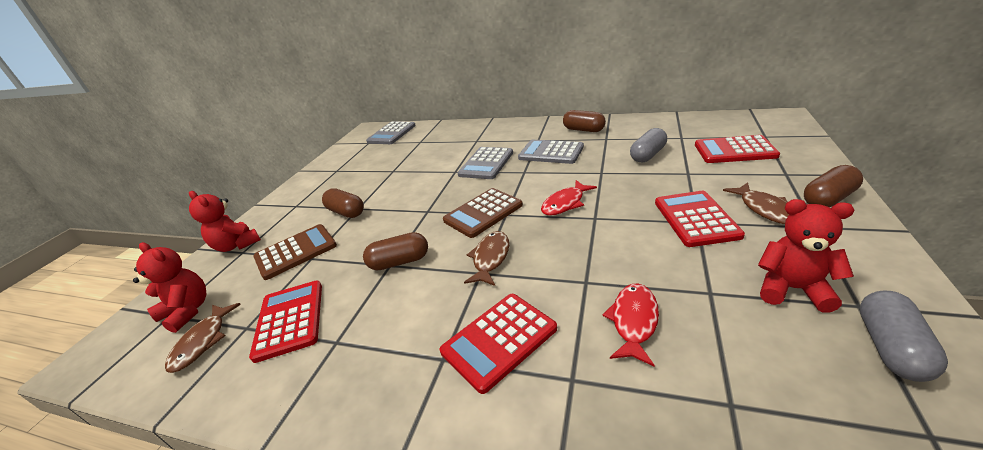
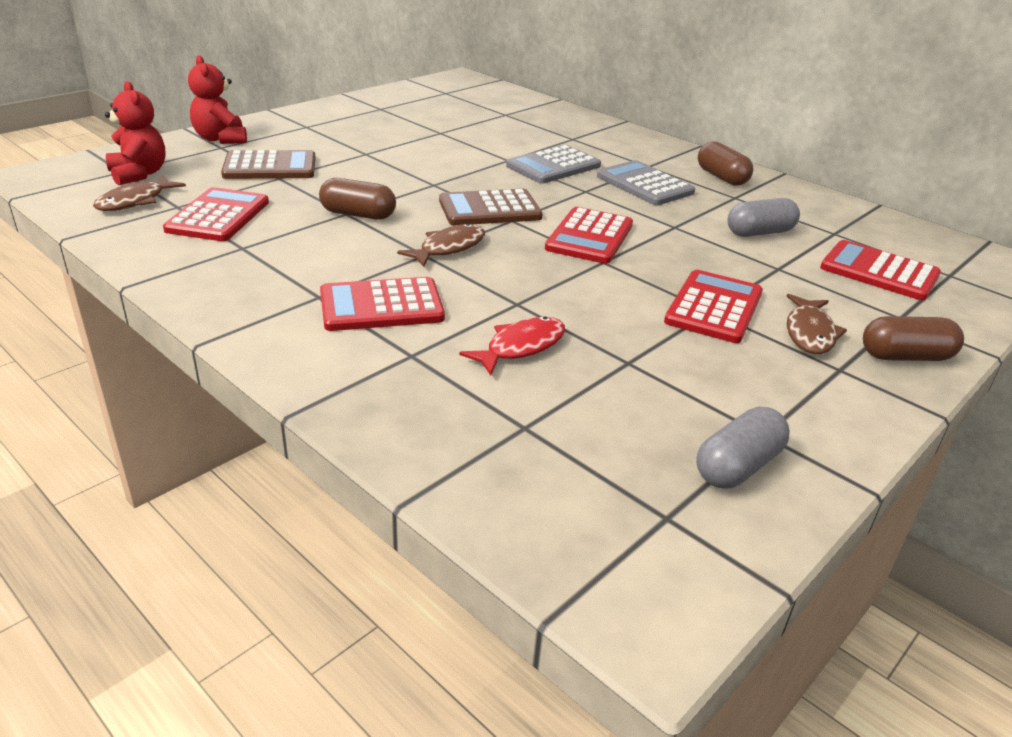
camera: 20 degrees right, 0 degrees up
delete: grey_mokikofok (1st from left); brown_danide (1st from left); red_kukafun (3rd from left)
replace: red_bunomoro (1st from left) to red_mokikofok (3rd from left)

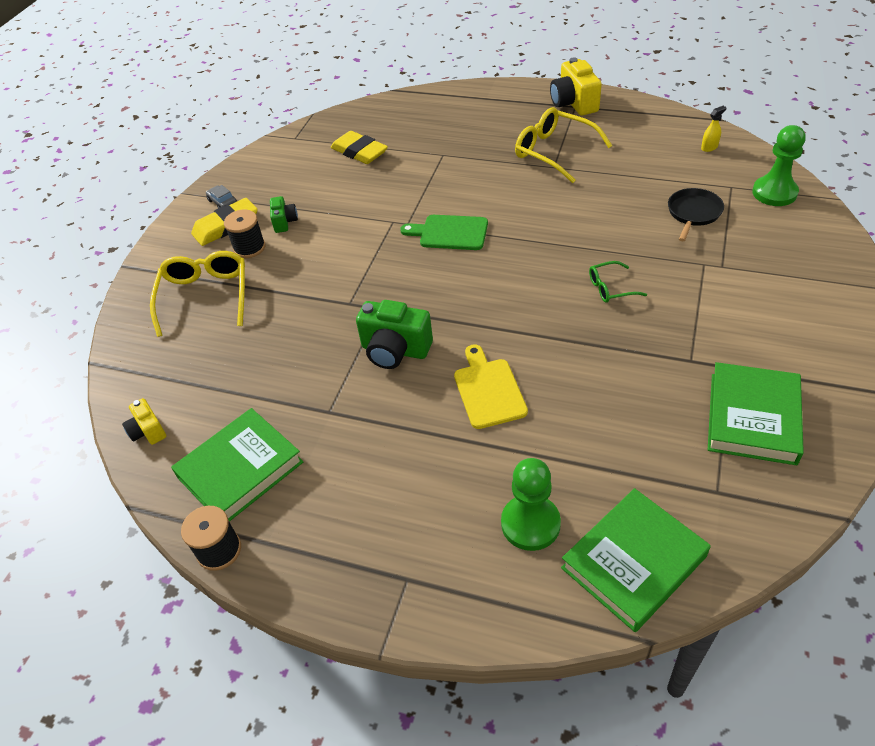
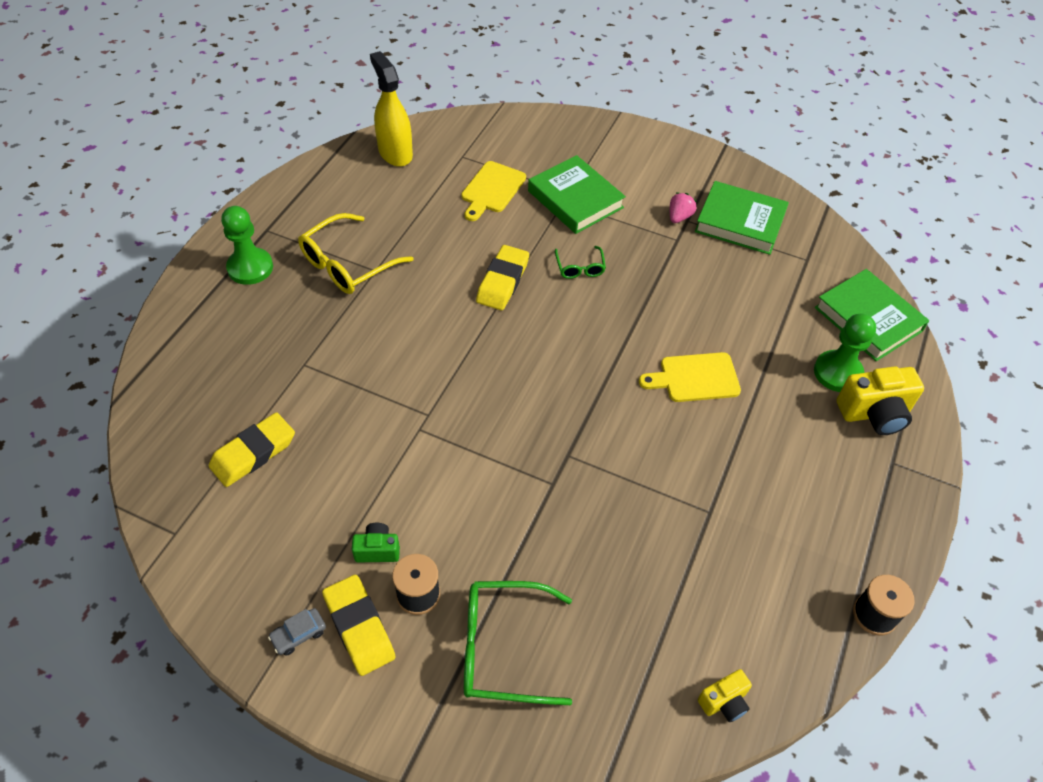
camera: 90 degrees left, 5 degrees up
delete: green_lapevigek; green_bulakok (2nd from left)
insert: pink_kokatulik; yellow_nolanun (3rd from left)
move: yellow_bulakok (2nd from left); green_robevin (2nd from left in the first image) to green_robevin (1st from left); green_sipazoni (1st from left)
replace: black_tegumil to yellow_lapevigek (1st from left)
recolor: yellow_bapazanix (1st from left) to green_bapazanix (1st from left)
resize: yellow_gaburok x2.37

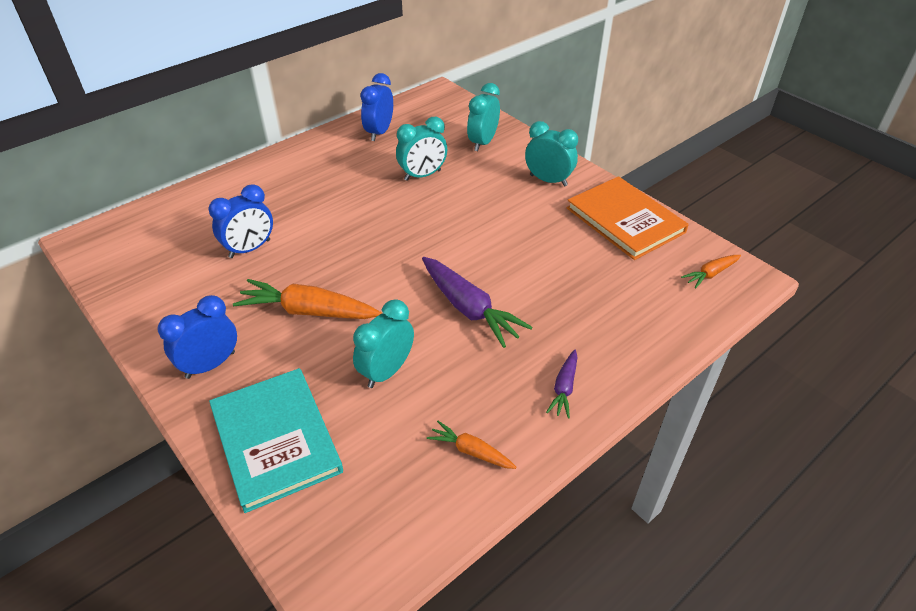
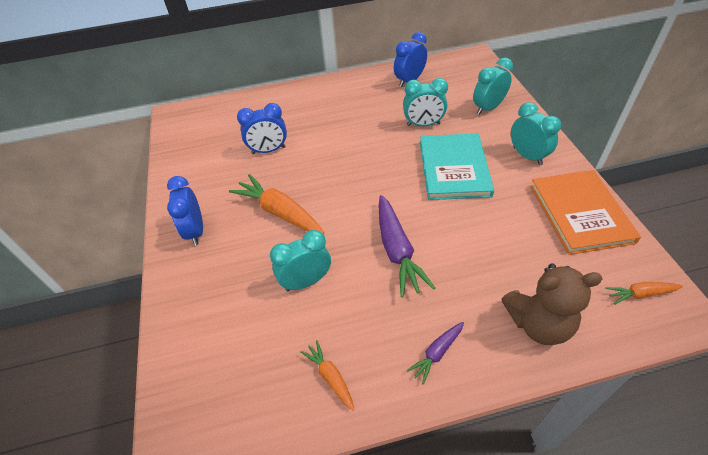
camera: 30 degrees right, 5 degrees up
insert: brown_kukafun
move: turquoise_sipazoni
rotate: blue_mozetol (1st from left) 90 degrees counterclockwise

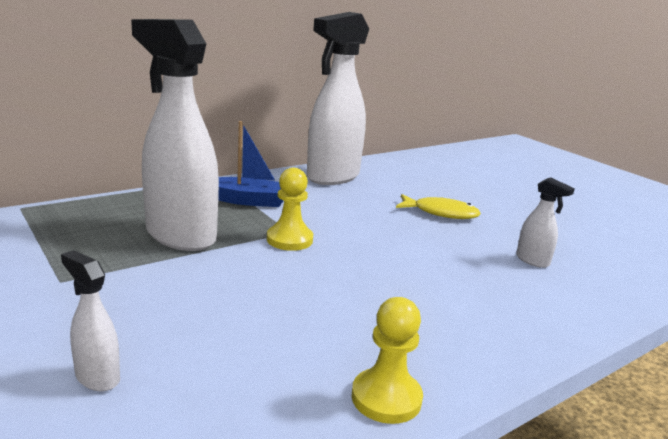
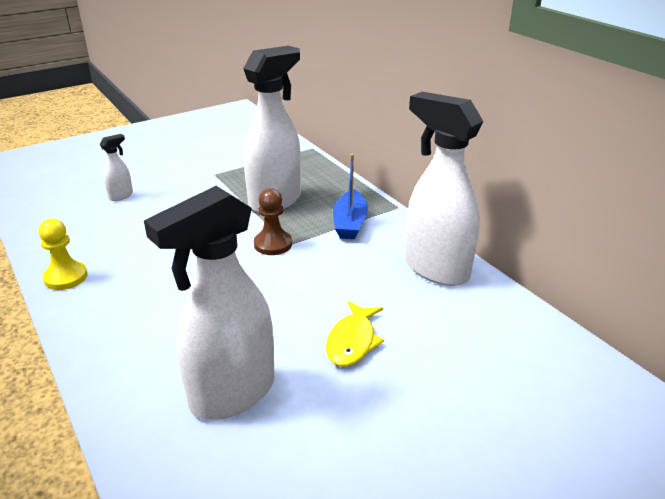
camera: 95 degrees right, 10 degrees up
recolor: yellow_robevin (1st from left) to brown_robevin
resize: white_gaburok (4th from left in the first image) x2.34

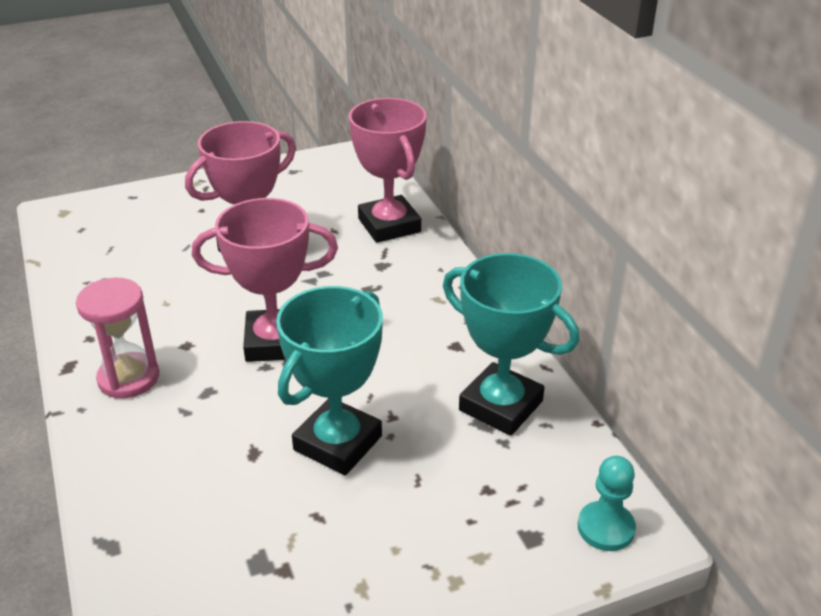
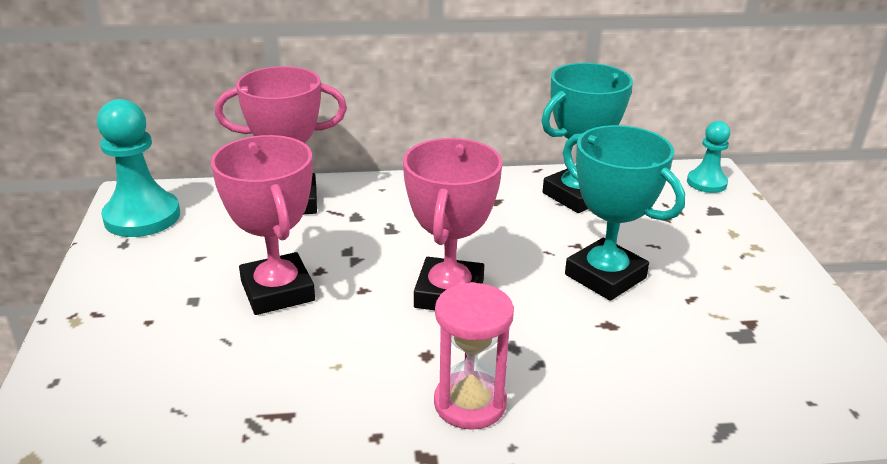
camera: 75 degrees left, 5 degrees down
insert: turquoise_robevin (1st from left)

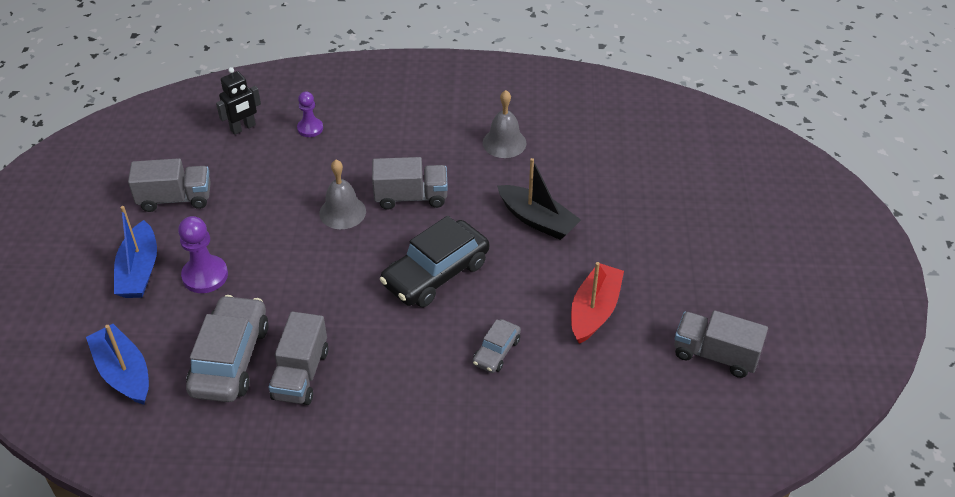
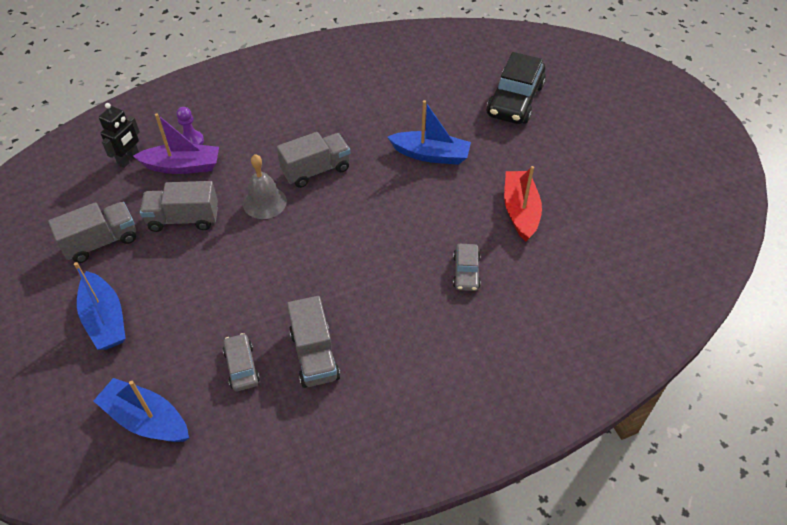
camera: 25 degrees left, 5 degrees up
delete: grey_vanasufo (2nd from left); purple_robevin (1st from left)
insert: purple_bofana
move: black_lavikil; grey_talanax (4th from left in the first image) to grey_talanax (2nd from left)
recolor: black_bofana to blue_bofana (3rd from left)
resize: grey_lavikil (1st from left) x0.52

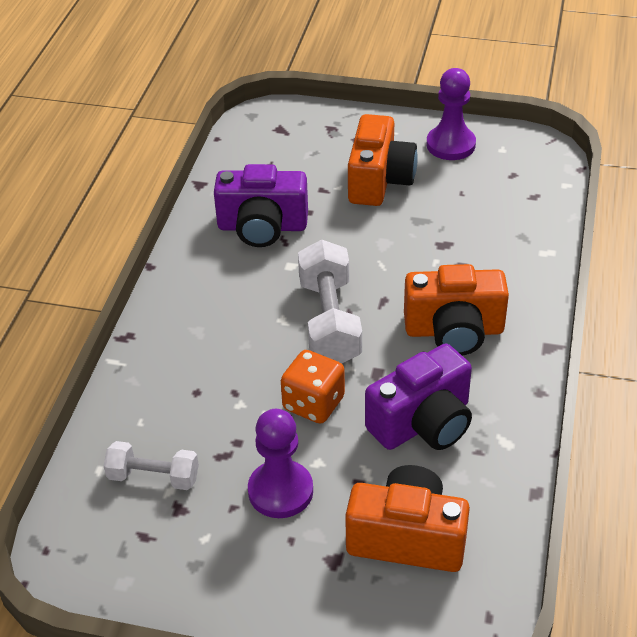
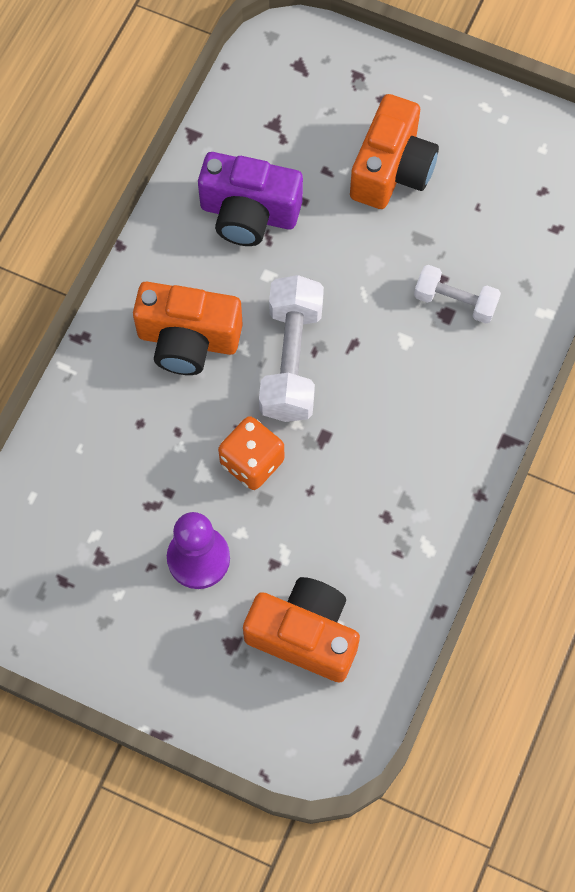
camera: 10 degrees right, 25 degrees up
delete: purple_robevin (2nd from left); purple_bulakok (2nd from left)
move: orange_bulakok (3rd from left in the first image) to orange_bulakok (1st from left); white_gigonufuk (1st from left in the first image) to white_gigonufuk (2nd from left)

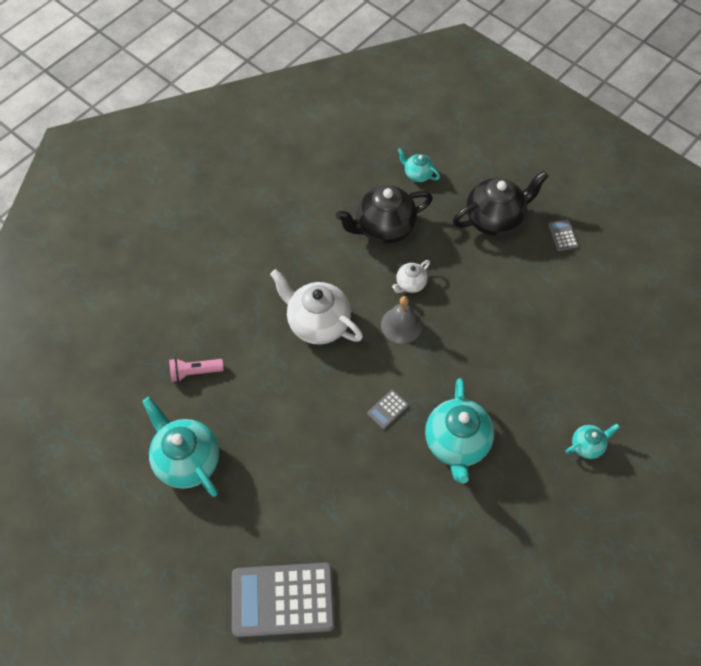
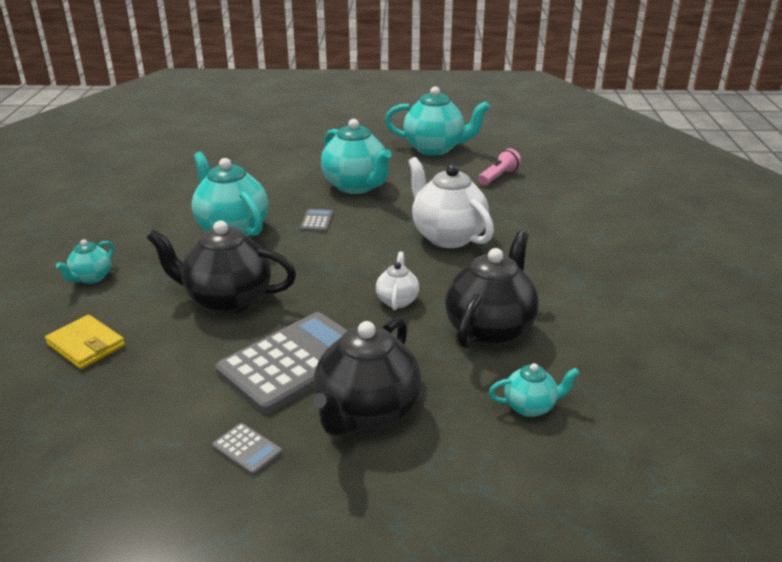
camera: 140 degrees right, 30 degrees down
delete: grey_vanasufo
insert: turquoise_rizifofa (3rd from left); black_rizifofa (1st from left); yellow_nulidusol
move: grey_mokikofok (1st from left in the first image) to grey_mokikofok (2nd from left)
rotate: white_rizifofa (1st from left in the first image) 120 degrees counterclockwise

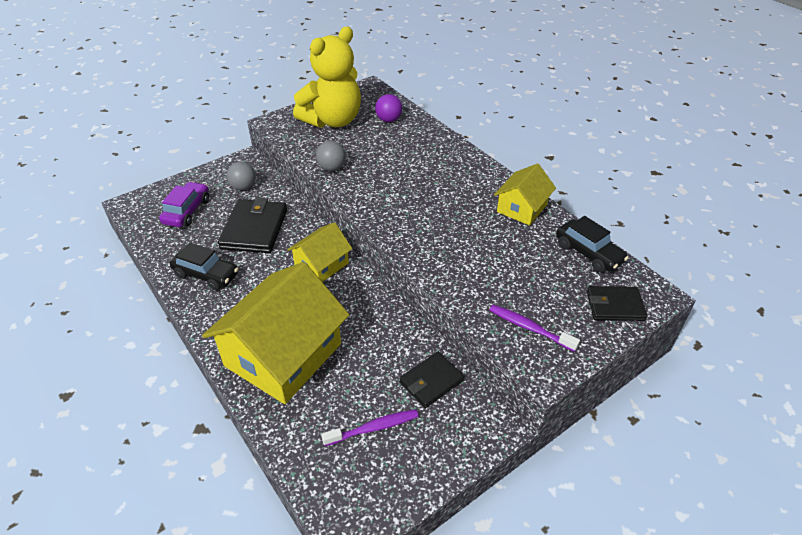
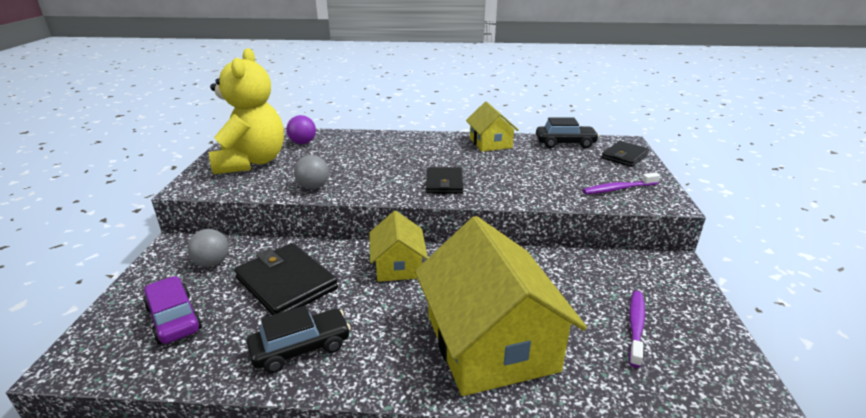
camera: 50 degrees left, 15 degrees down
move: black_nulidusol (2nd from left)

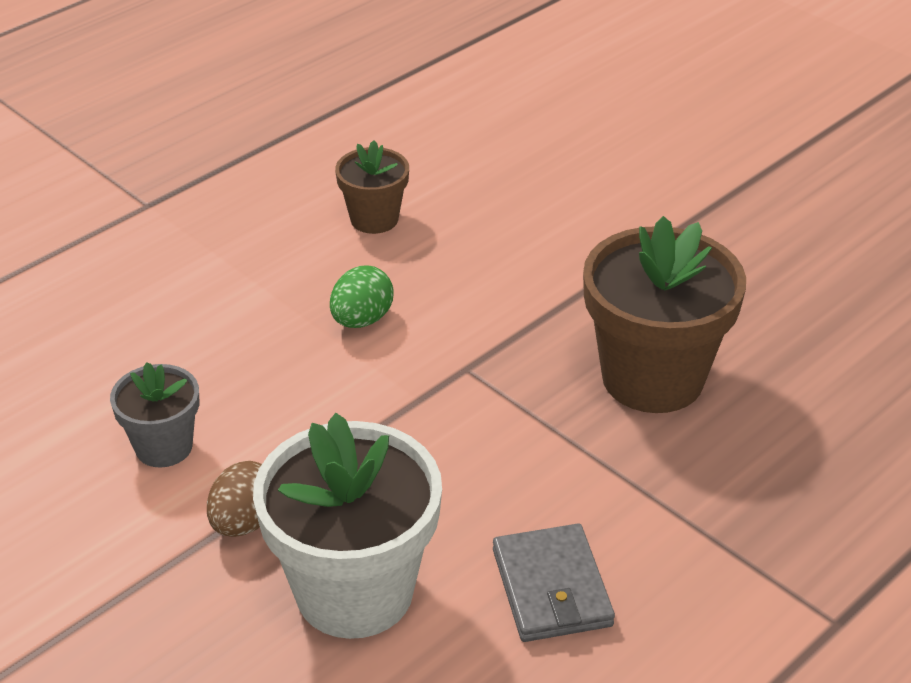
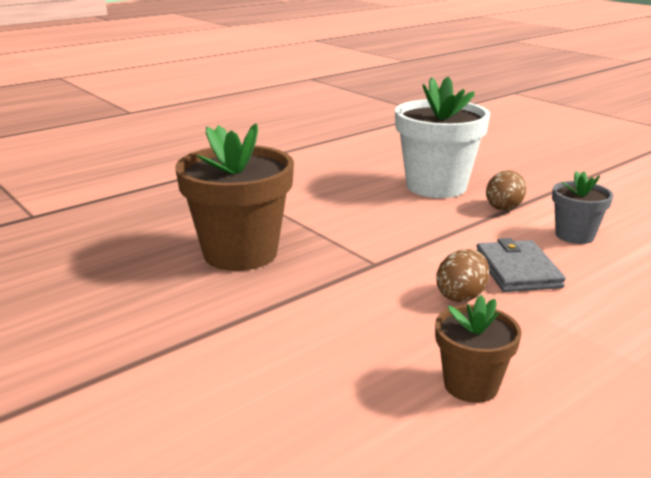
camera: 175 degrees left, 15 degrees down
move: grey_nulidusol
recolor: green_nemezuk to brown_nemezuk (1st from left)

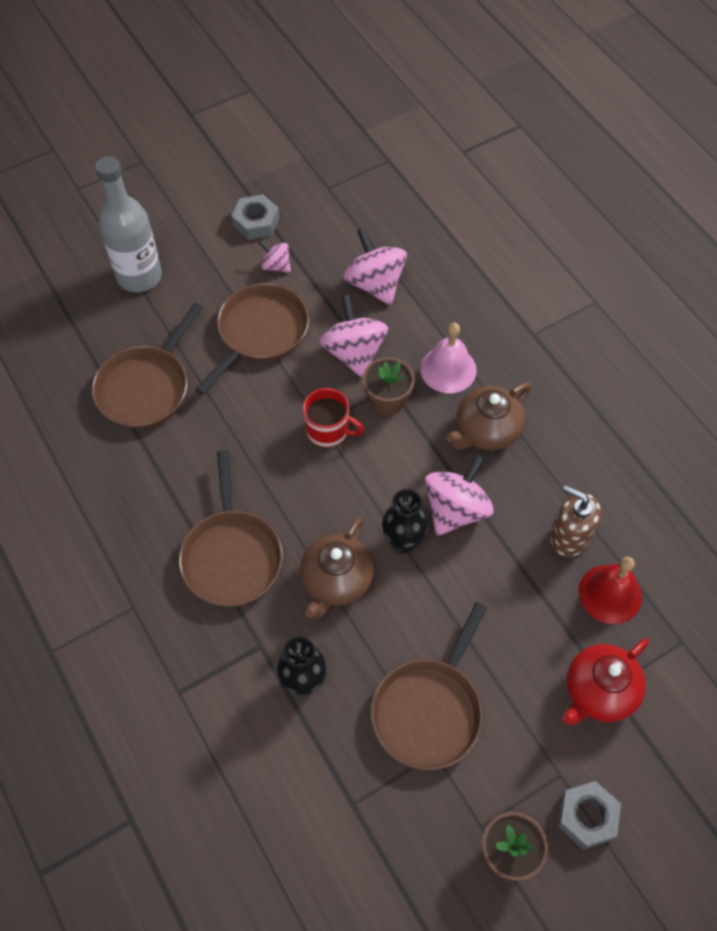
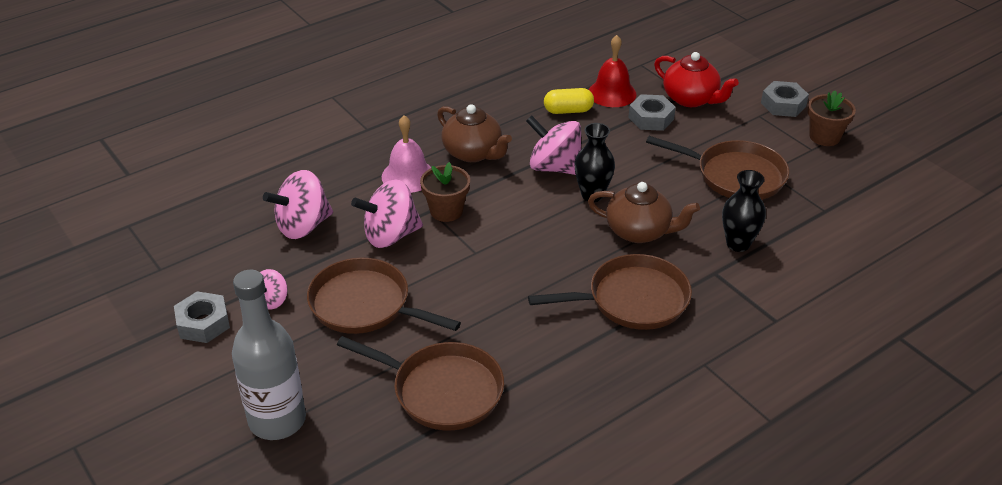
camera: 95 degrees left, 20 degrees down
delete: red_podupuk
insert: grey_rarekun (2nd from left)
replace: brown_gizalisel to yellow_danide

